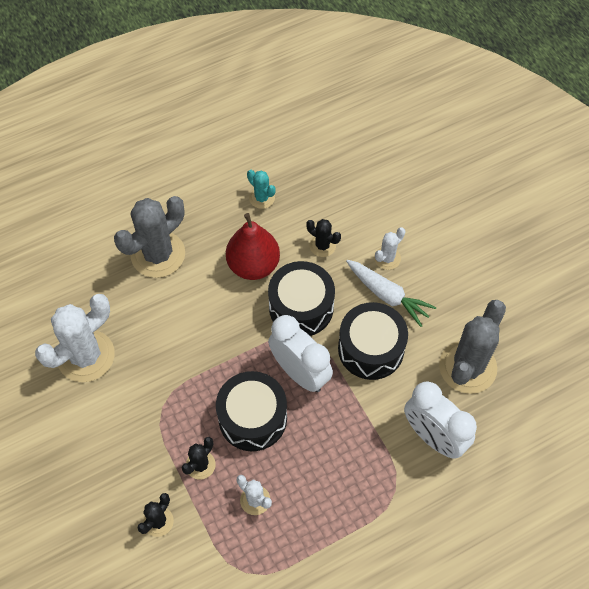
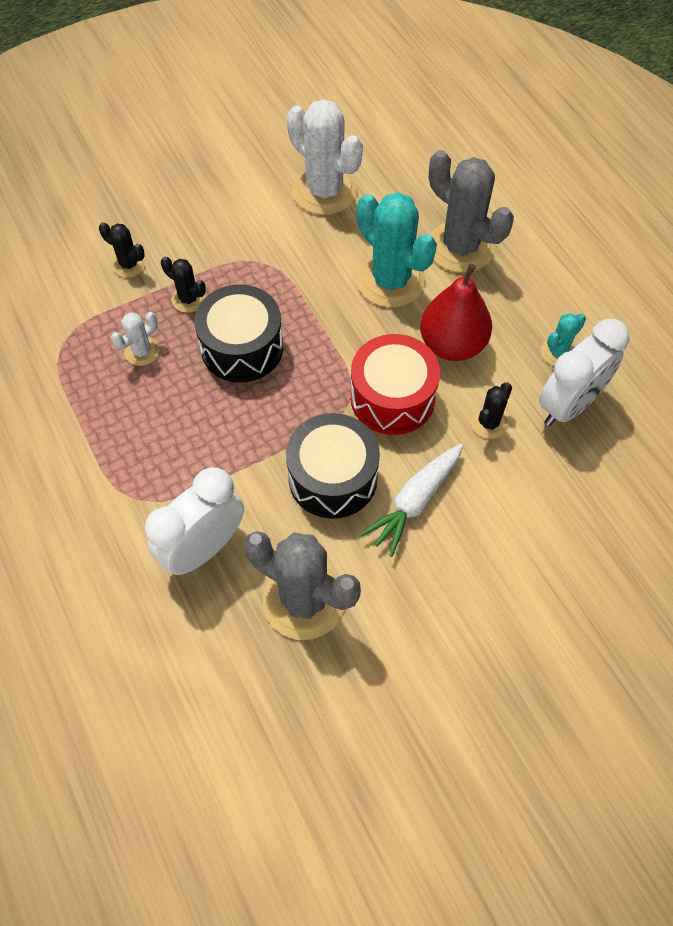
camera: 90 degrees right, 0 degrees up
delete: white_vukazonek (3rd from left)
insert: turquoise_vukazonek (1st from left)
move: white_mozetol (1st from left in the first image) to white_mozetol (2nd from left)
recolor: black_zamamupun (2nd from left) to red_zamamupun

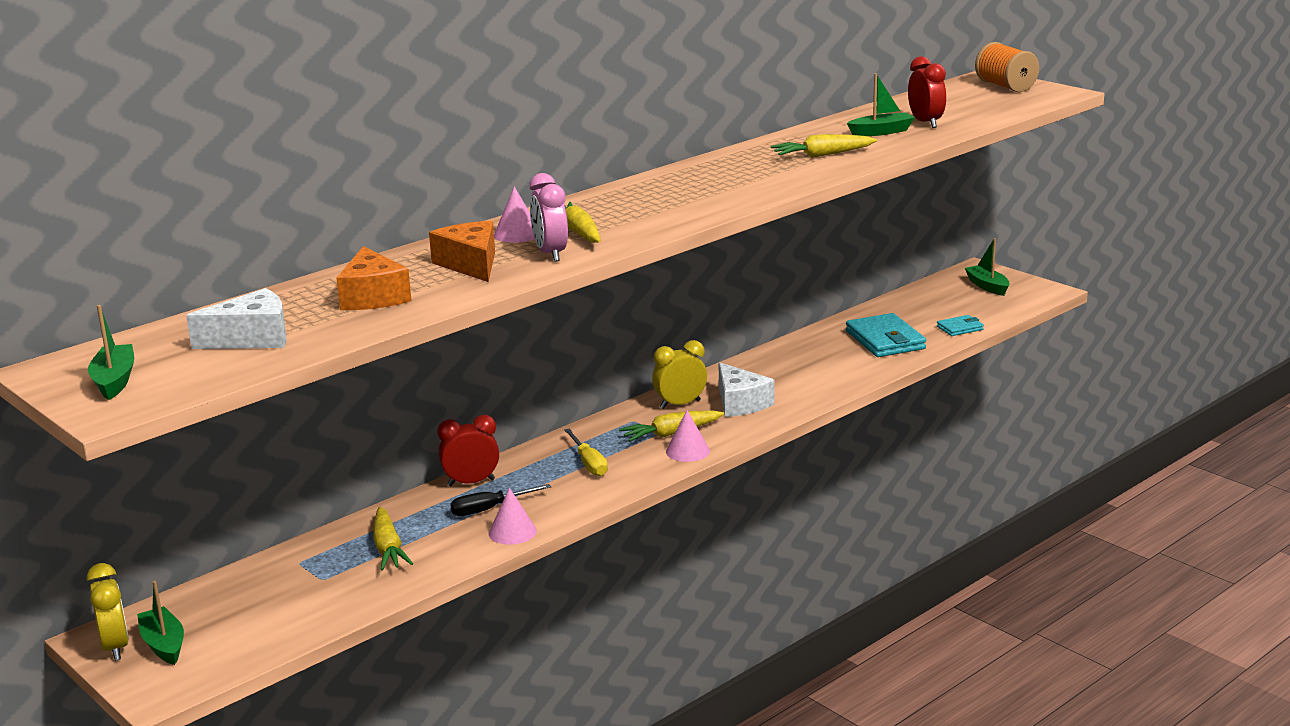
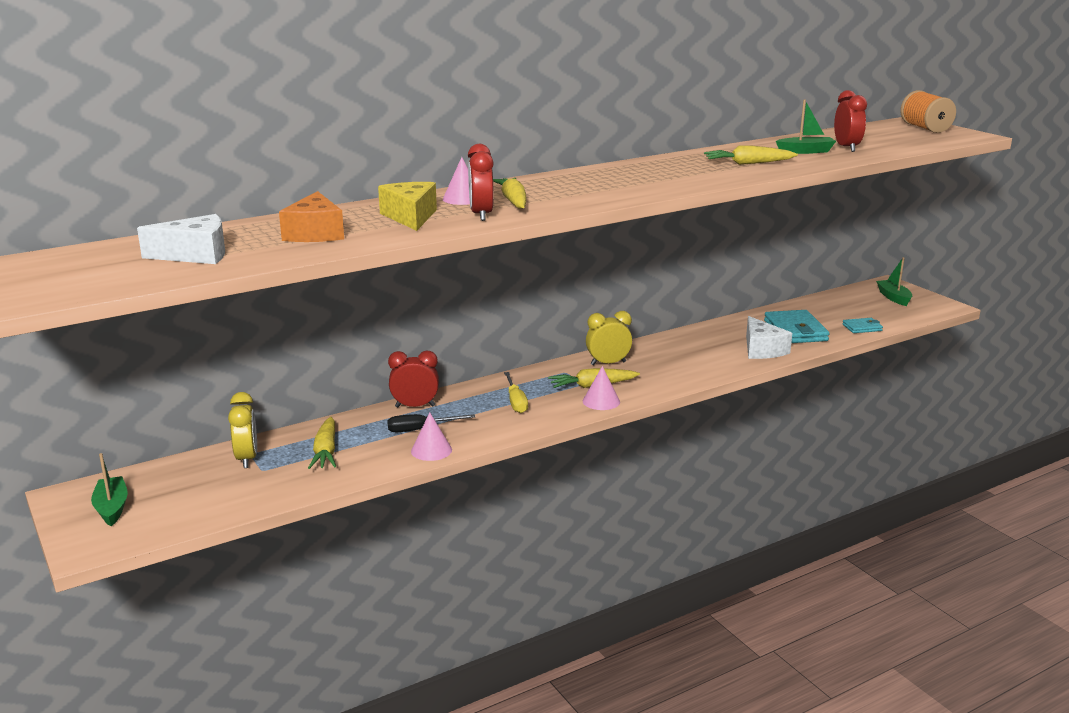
camera: 10 degrees right, 0 degrees up
delete: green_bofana (1st from left)
move: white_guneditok (2nd from left); yellow_mozetol (1st from left)
recolor: pink_mozetol to red_mozetol (2nd from left); orange_guneditok (2nd from left) to yellow_guneditok

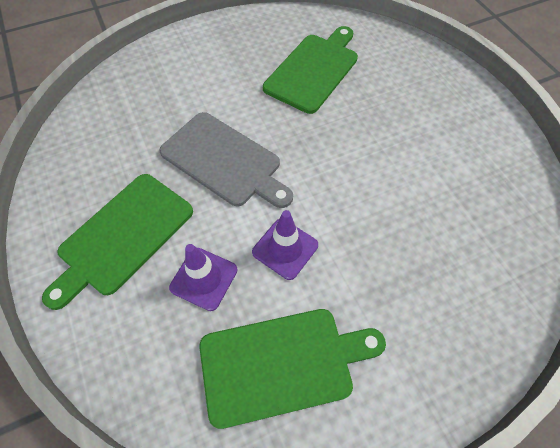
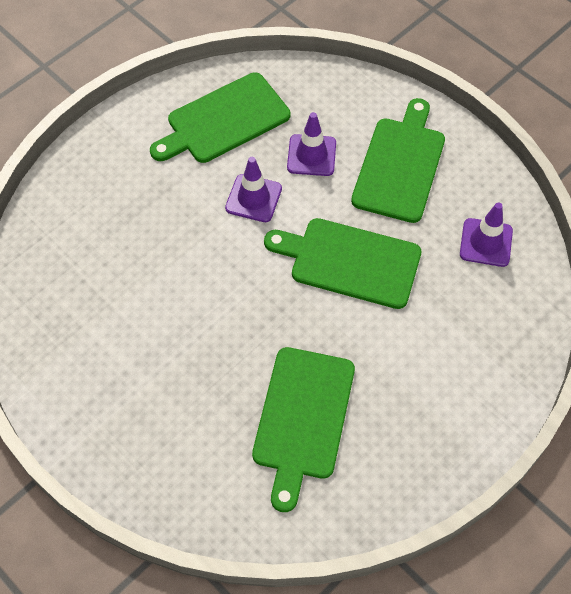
camera: 160 degrees right, 0 degrees up
insert: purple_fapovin (3rd from left)
recolor: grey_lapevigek to green_lapevigek (3rd from left)

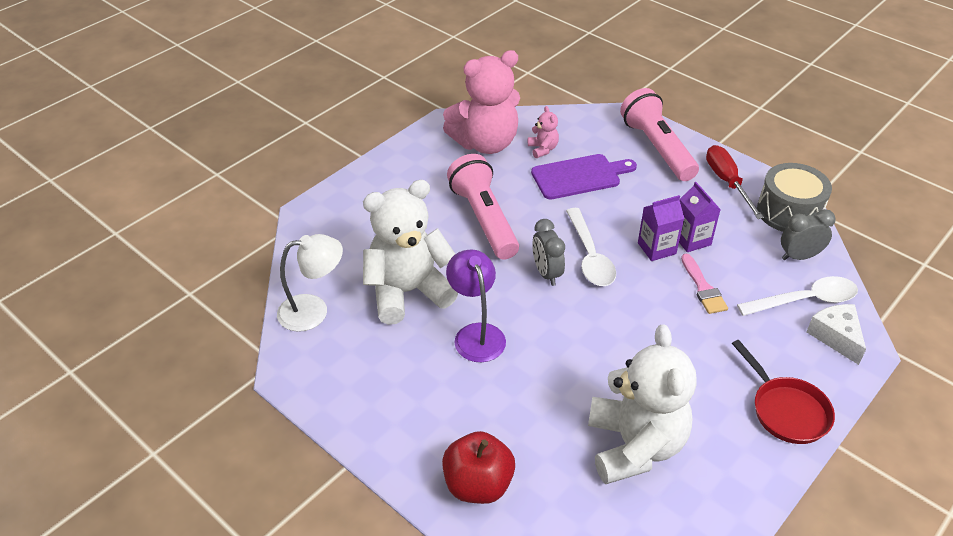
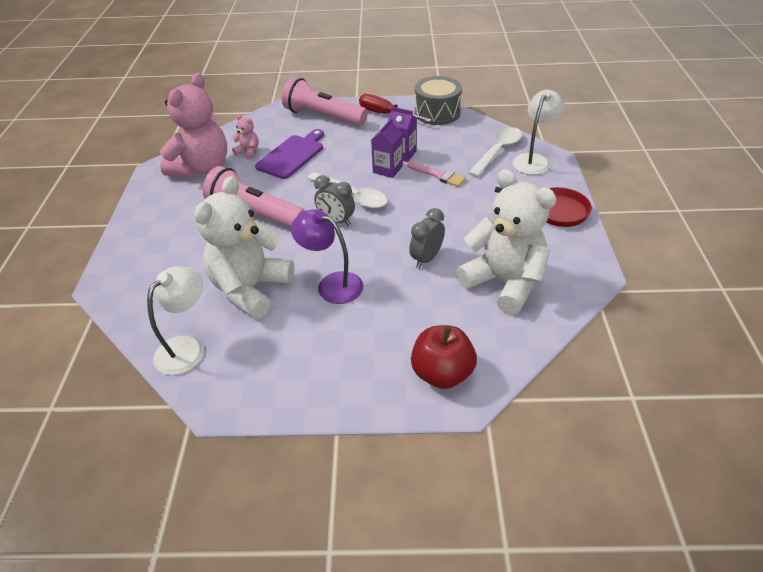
camera: 40 degrees left, 0 degrees up
move: grey_mozetol (2nd from left)
replace: white_guneditok to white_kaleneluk (2nd from left)

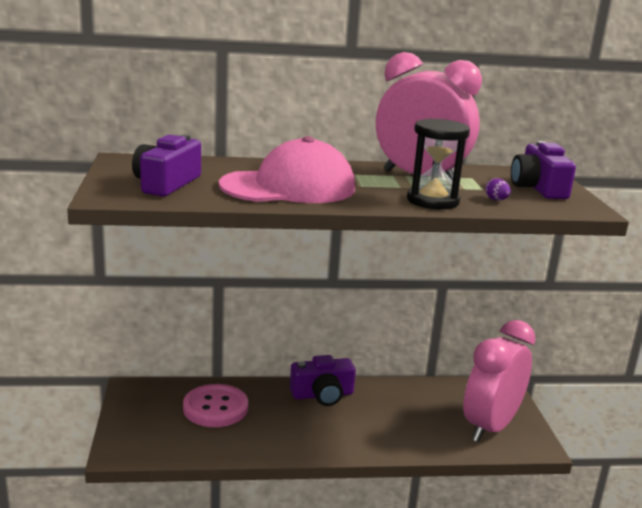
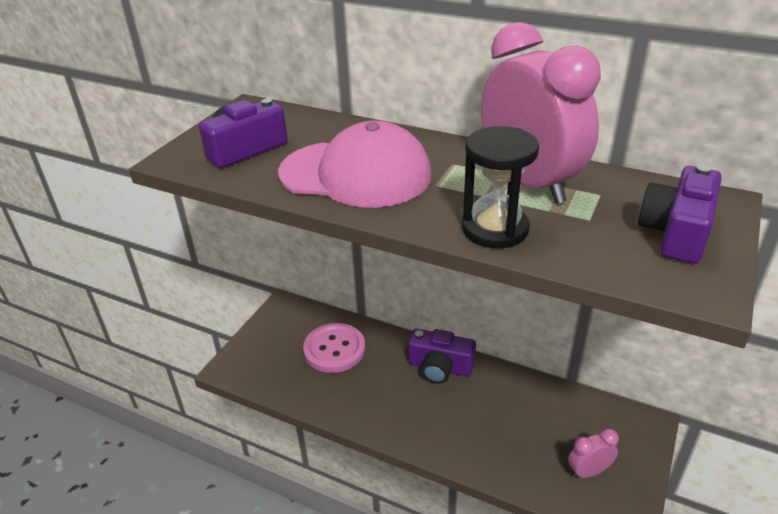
camera: 35 degrees right, 15 degrees up
delete: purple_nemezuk
resize: pink_mozetol (2nd from left) x0.45

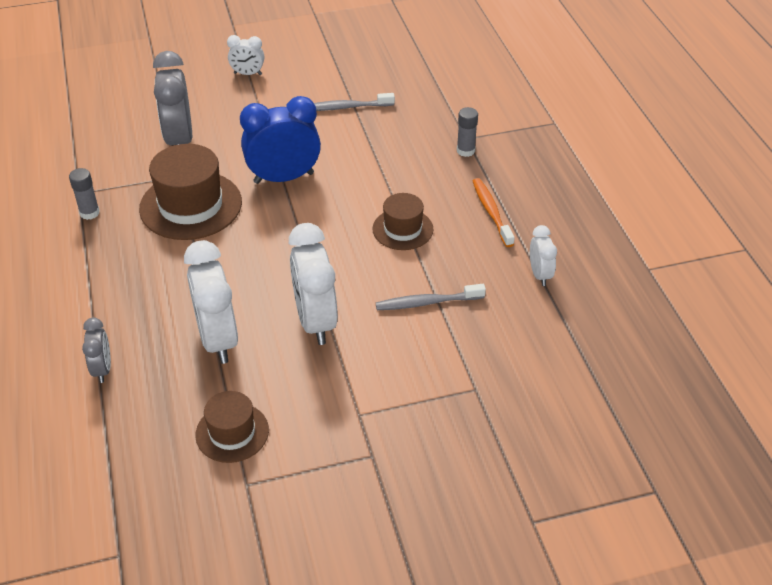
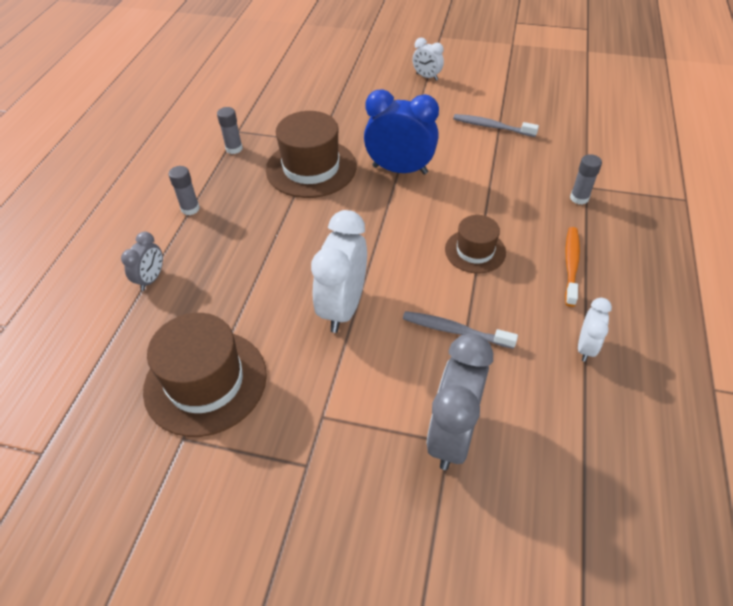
camera: 30 degrees right, 5 degrees up
delete: white_mozetol (1st from left)
insert: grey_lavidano (1st from left)
move: grey_mozetol (2nd from left)
resize: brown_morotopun (2nd from left in the first image) x1.71

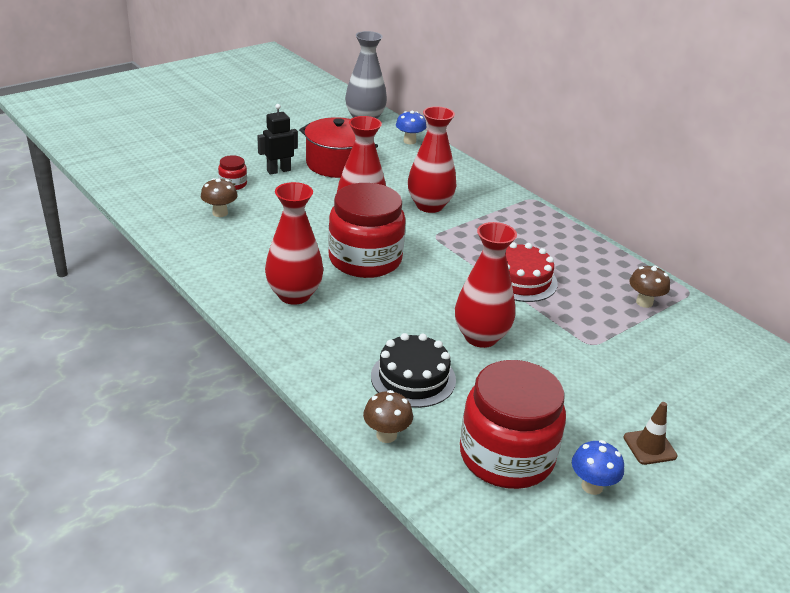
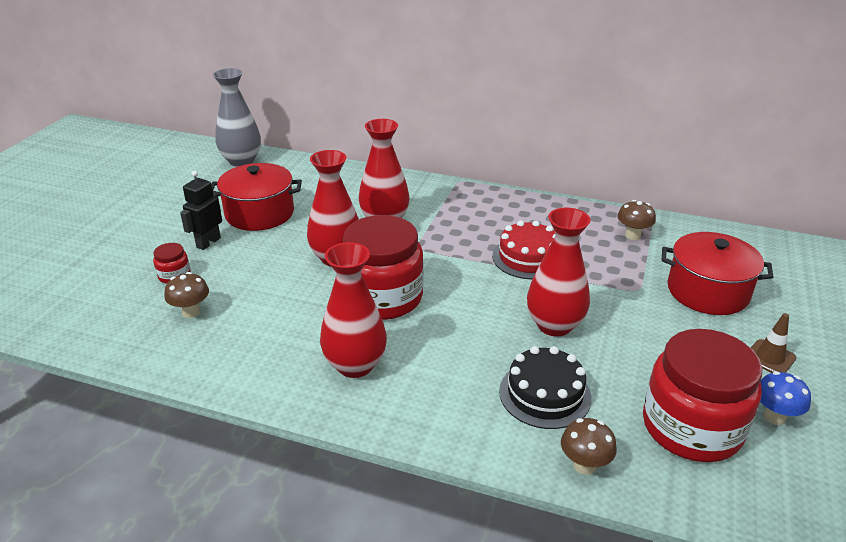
camera: 30 degrees left, 0 degrees up
delete: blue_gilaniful (1st from left)
insert: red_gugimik (2nd from left)

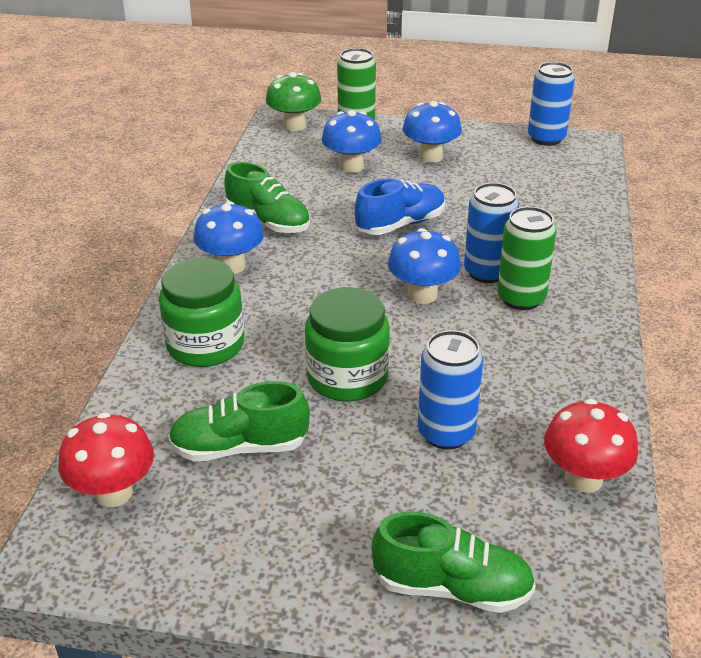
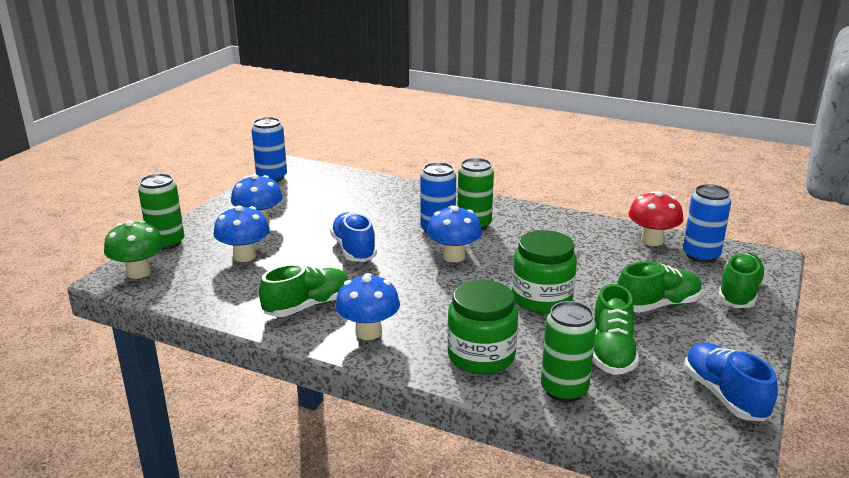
camera: 75 degrees left, 10 degrees down
delete: red_gilaniful (1st from left)
insert: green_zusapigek (3rd from left); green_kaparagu (3rd from left); blue_zusapigek (2nd from left)
move: blue_kaparagu (1st from left in the first image) to blue_kaparagu (3rd from left)

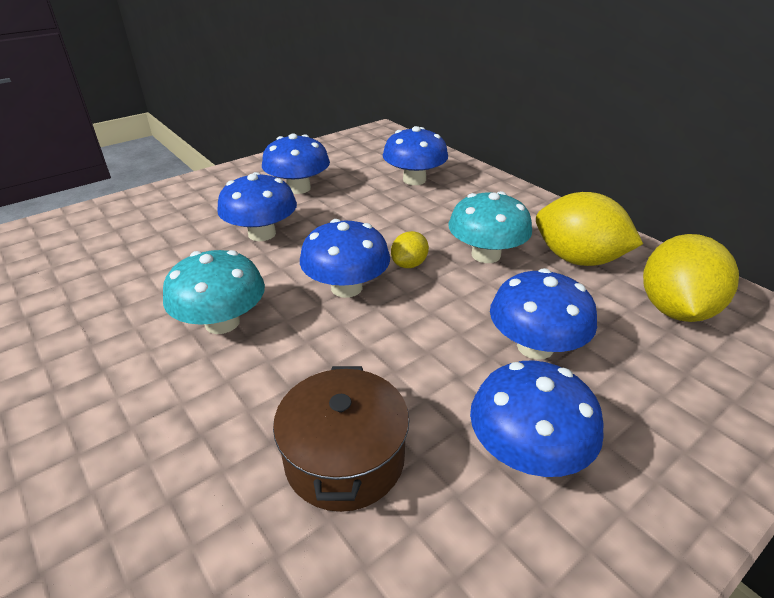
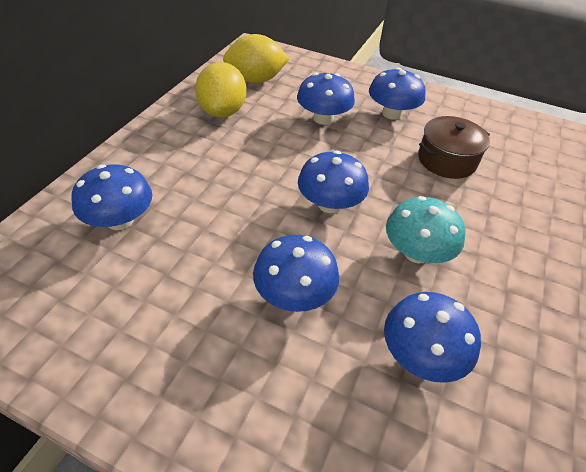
camera: 120 degrees left, 10 degrees up
delete: turquoise_gilaniful (2nd from left); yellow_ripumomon (1st from left)
move: blue_gilaniful (2nd from left in the first image) to blue_gilaniful (6th from left)

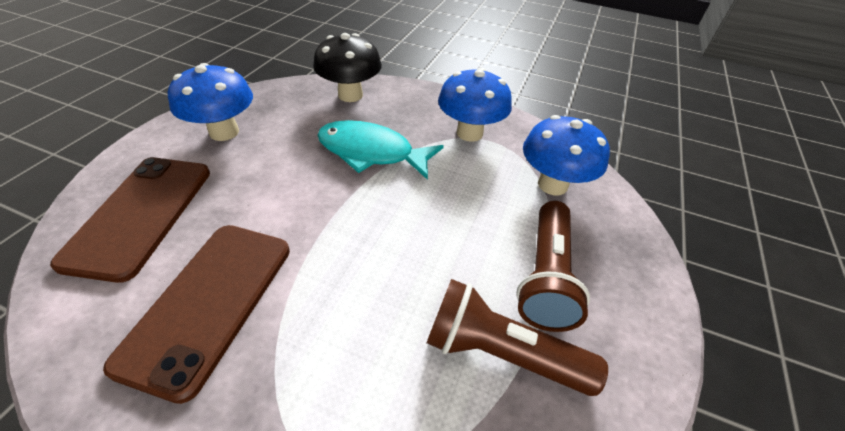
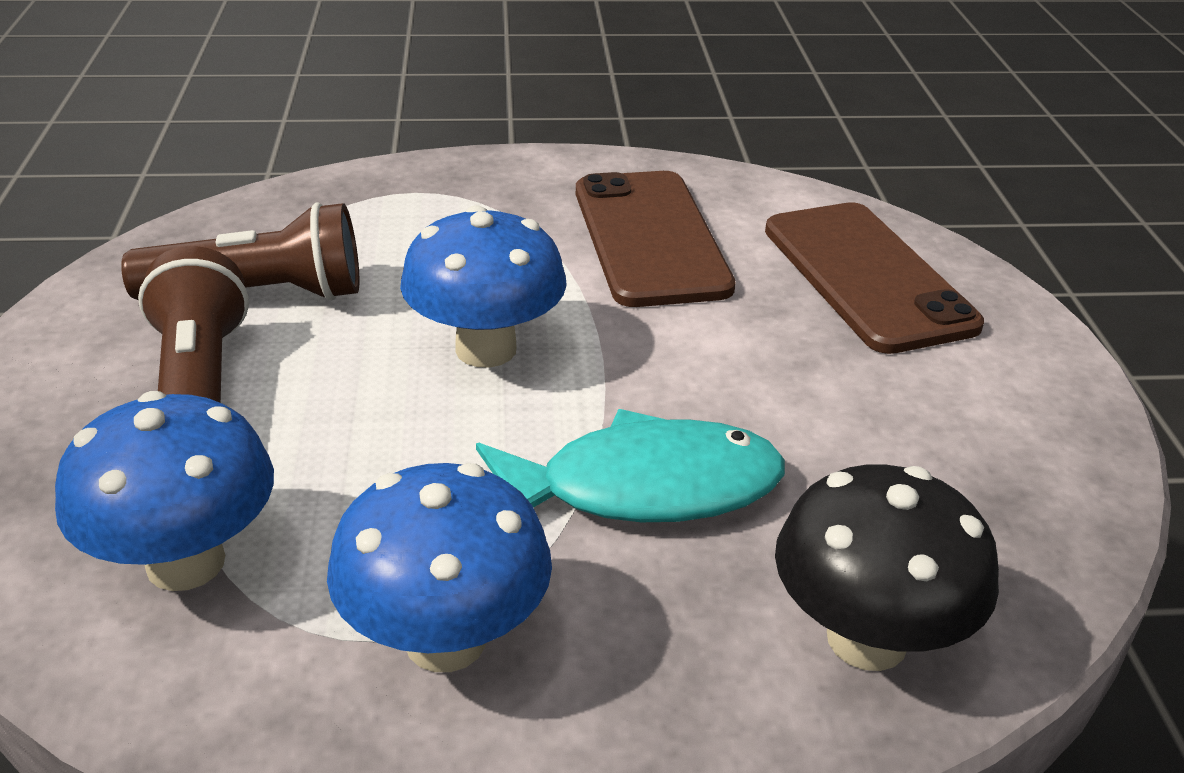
camera: 155 degrees right, 10 degrees down
move: blue_gilaniful (1st from left in the first image) to blue_gilaniful (3rd from left)

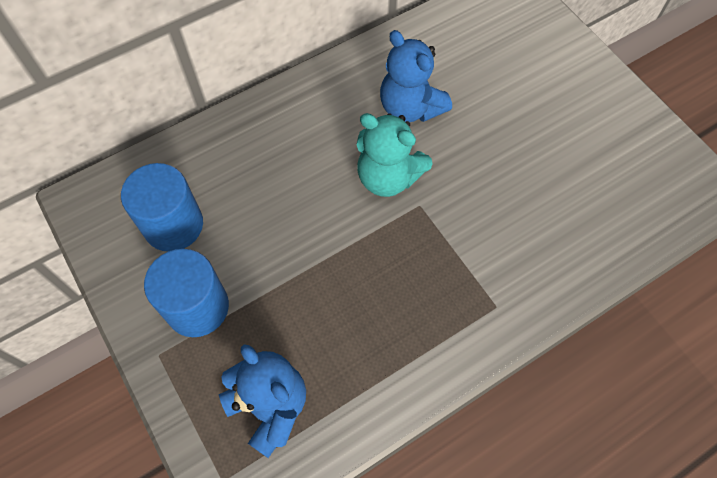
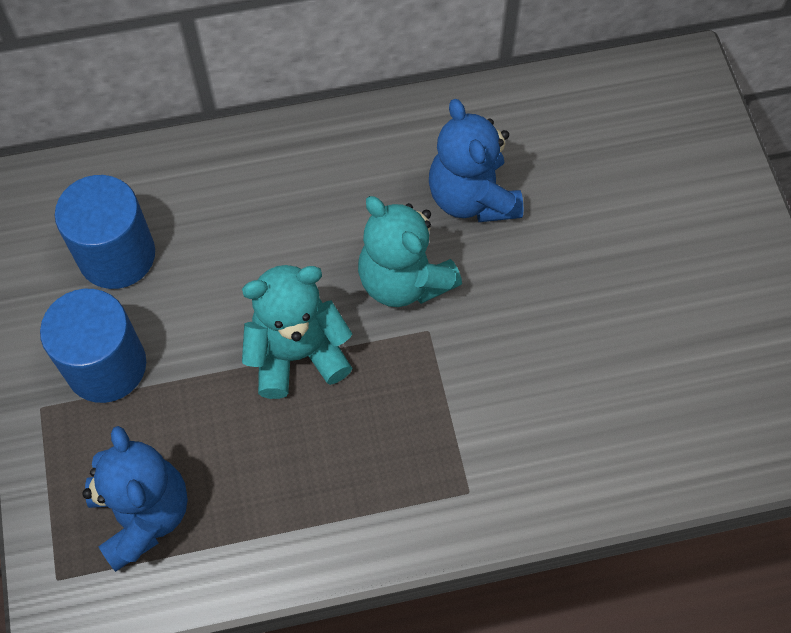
camera: 20 degrees right, 0 degrees up
insert: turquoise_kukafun (1st from left)

